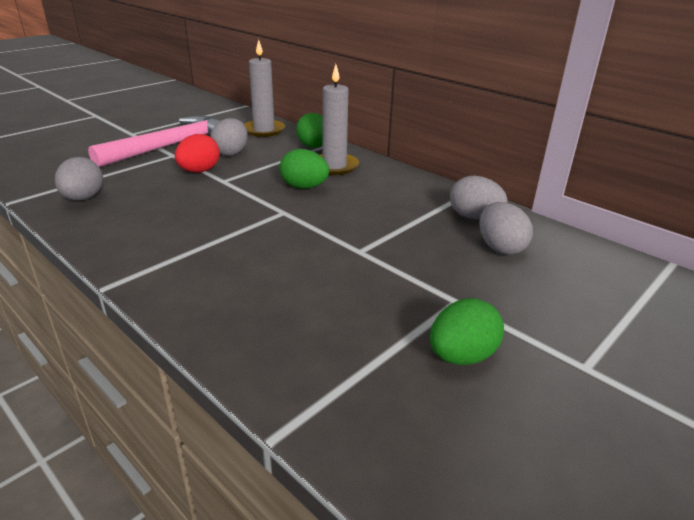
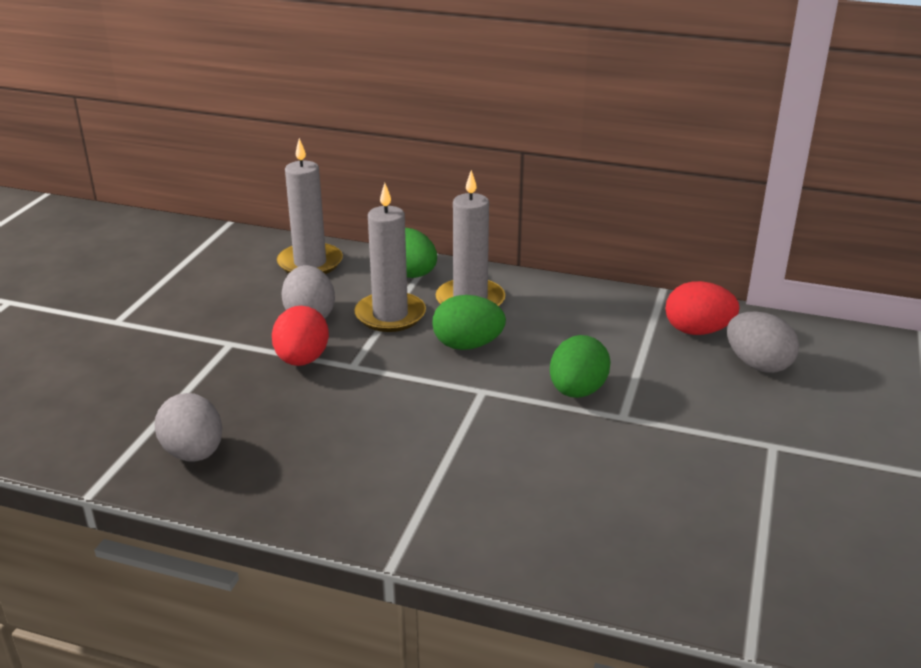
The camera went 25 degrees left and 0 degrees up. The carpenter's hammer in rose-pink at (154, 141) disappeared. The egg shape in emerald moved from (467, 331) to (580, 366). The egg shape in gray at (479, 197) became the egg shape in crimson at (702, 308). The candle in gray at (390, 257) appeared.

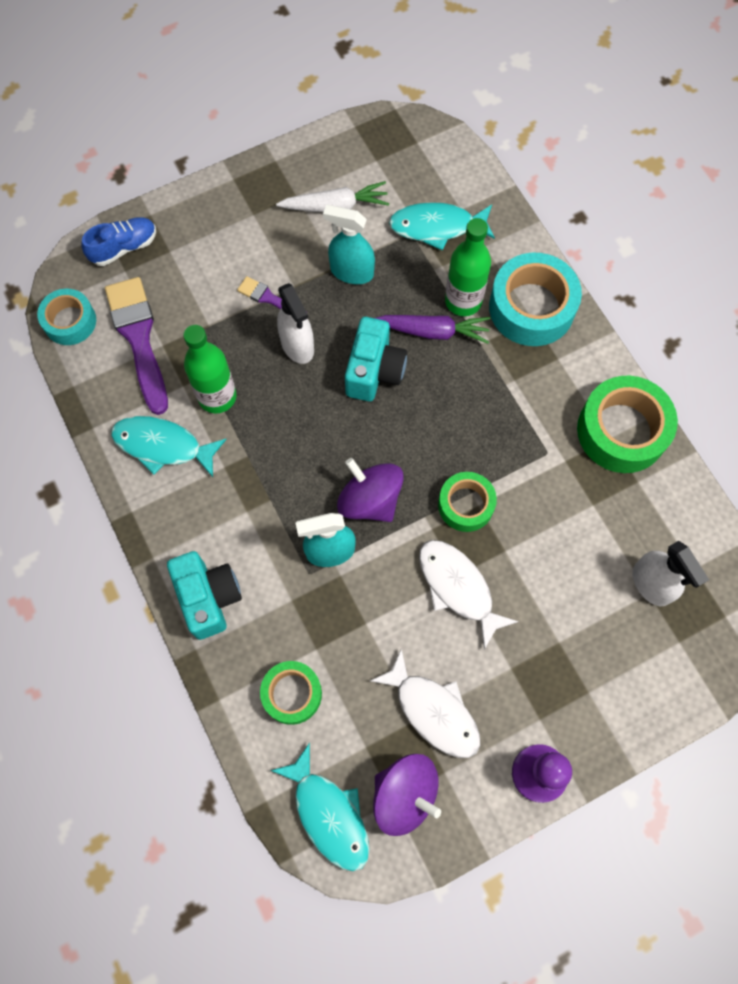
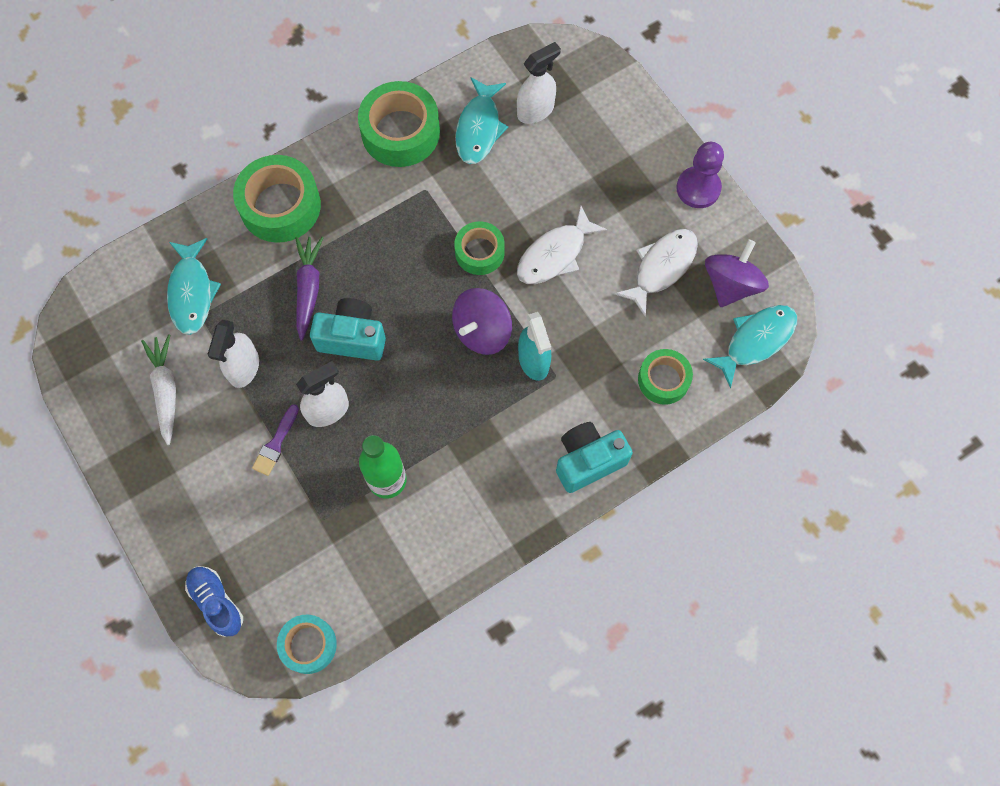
The camera went 95 degrees left and 0 degrees up. The paint brush in purple at (136, 346) disappeared. The fish in turquoise moved from (169, 446) to (481, 121). The sprayer in turquoise at (349, 244) became the sprayer in pure white at (233, 354). The drink bottle in emerald at (468, 267) disappeared. The sticky tape in turquoise at (535, 299) became the sticky tape in emerald at (277, 199).

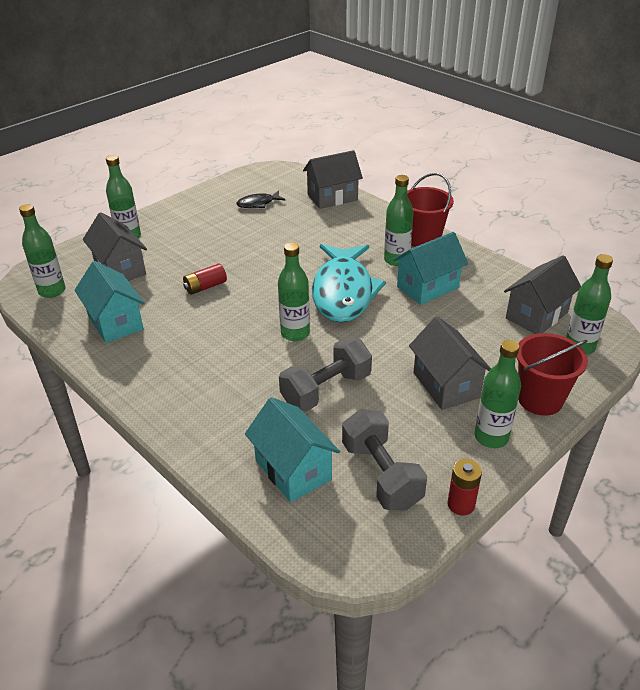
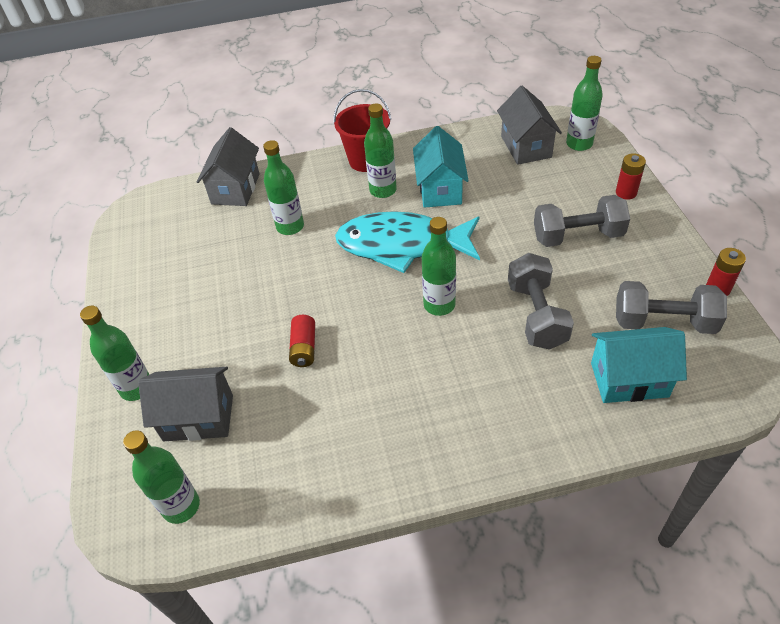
The camera went 55 degrees left and 10 degrees up. The house in turquoise at (109, 302) disappeared. The fish in black at (261, 199) disappeared. The fish in turquoise at (349, 283) turned 150 degrees clockwise. The house in gray at (450, 363) was replaced by the hand weight in gray at (582, 221). The drink bottle in emerald moved from (498, 394) to (283, 187). The pail in crimson at (552, 374) was replaced by the battery in crimson at (631, 176).

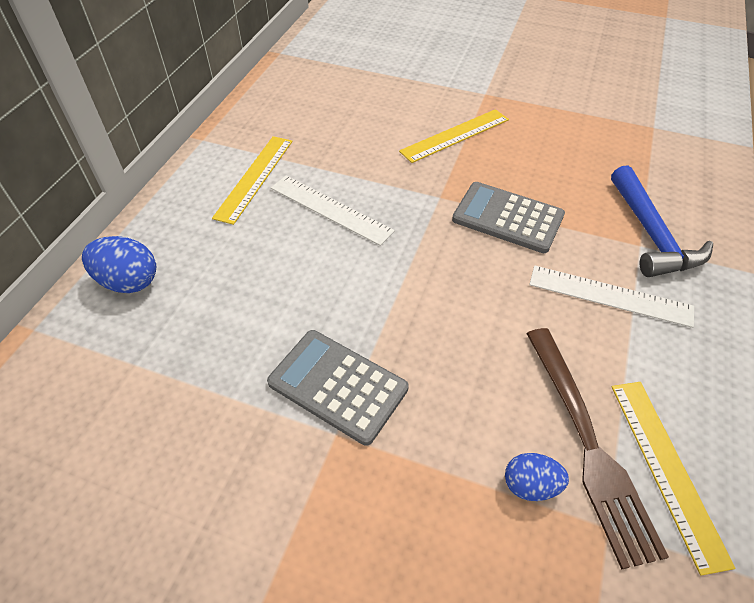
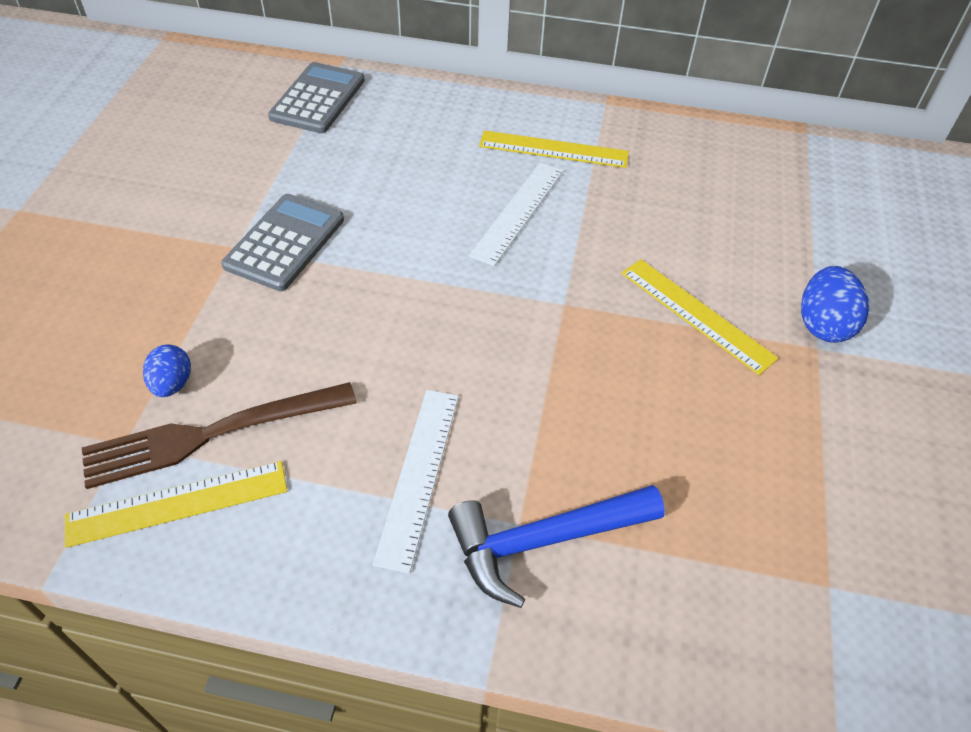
The camera went 80 degrees right and 0 degrees up. The egg shape in cobalt moved from (119, 264) to (835, 304). The pocket calculator in gray moved from (508, 217) to (316, 97).

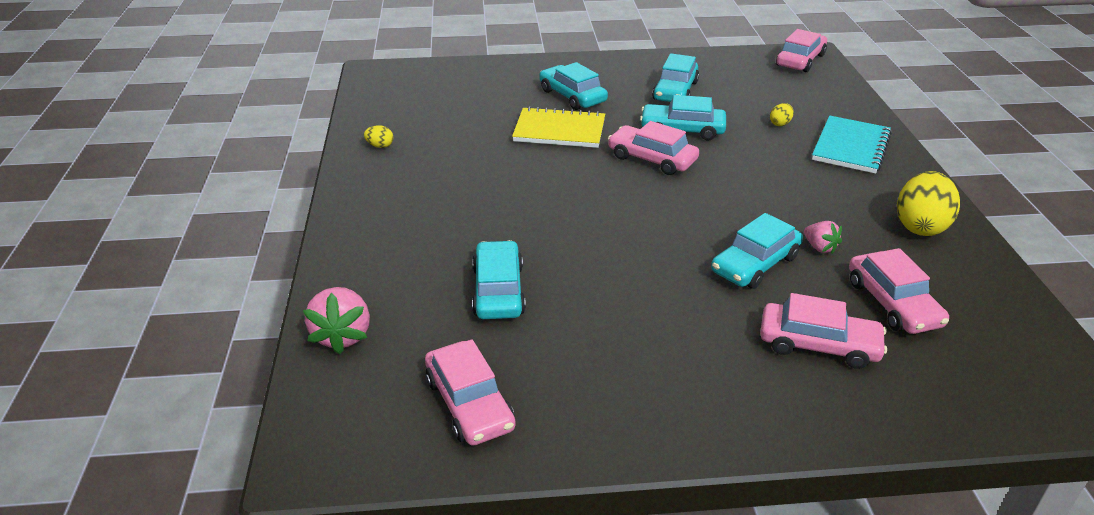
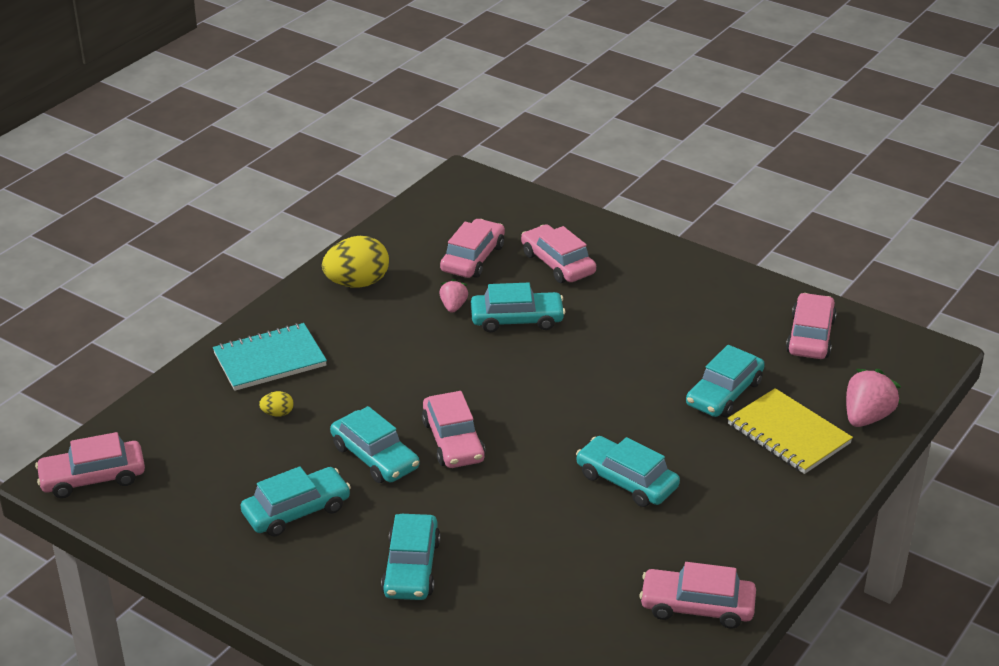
The camera went 140 degrees left and 0 degrees up. The egg shape in yellow at (378, 136) was replaced by the automobile in rose-pink at (697, 595). The notebook in yellow moved from (558, 127) to (790, 431). The automobile in turquoise at (628, 471) appeared.

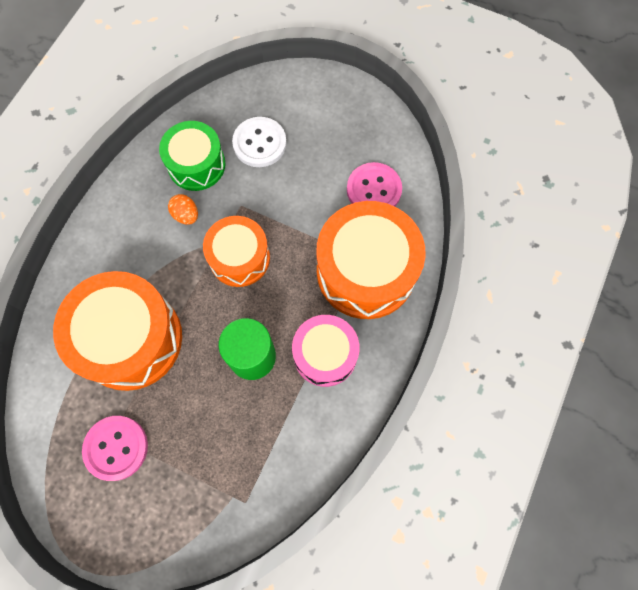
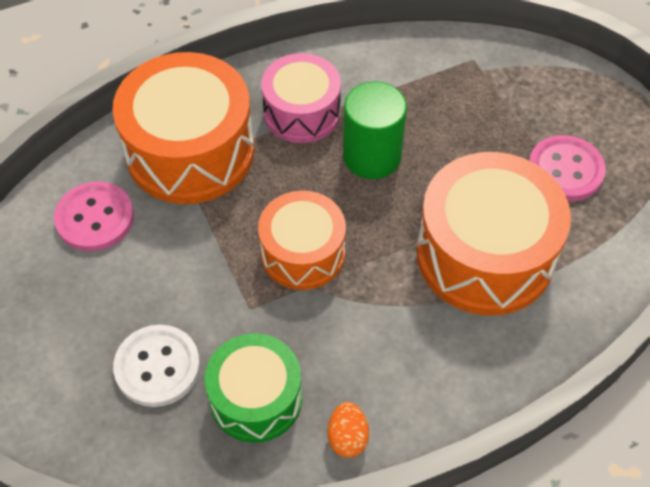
The camera went 140 degrees left and 15 degrees down. The egg shape in orange moved from (183, 209) to (348, 430).

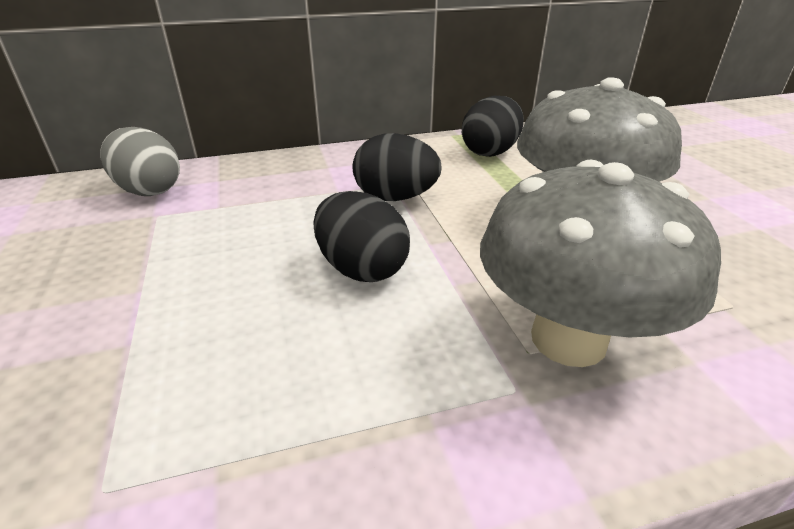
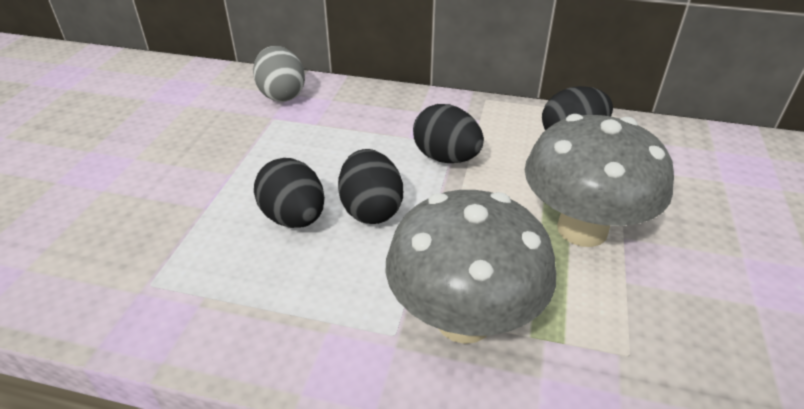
The camera went 30 degrees right and 5 degrees up. The egg shape in black at (289, 193) appeared.

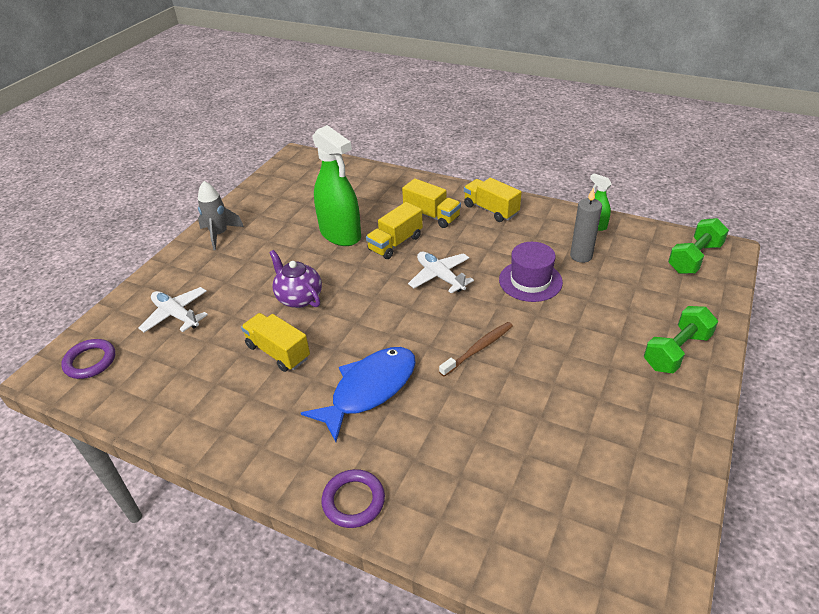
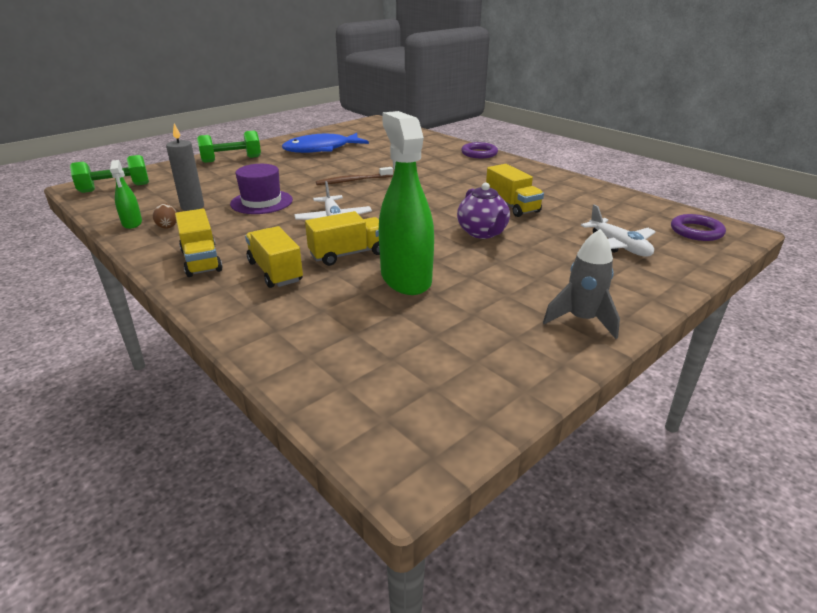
The camera went 160 degrees left and 10 degrees down. The fish in cobalt moved from (358, 394) to (325, 143). The egg shape in russet at (164, 215) appeared.

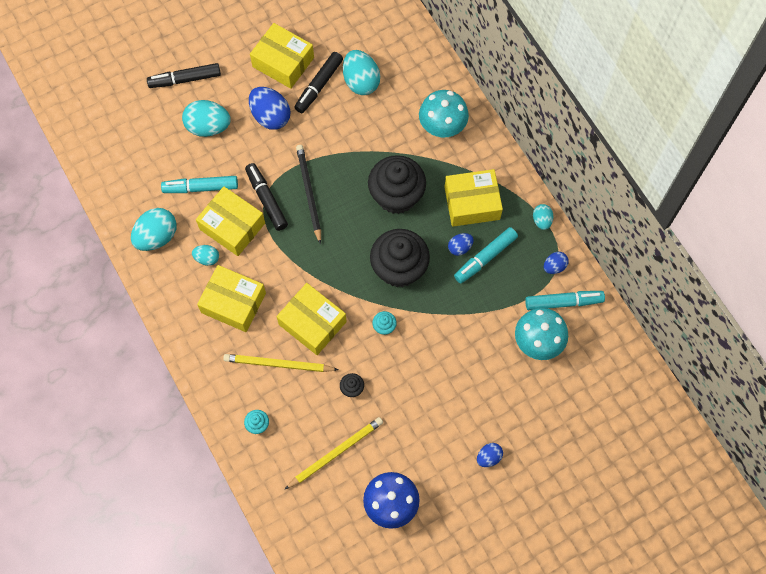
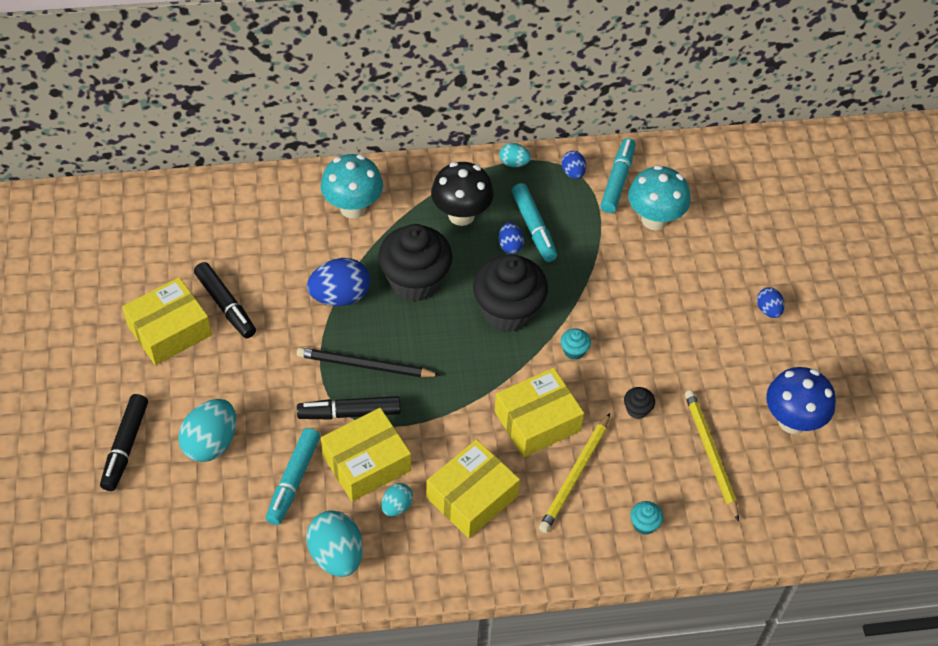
The camera went 70 degrees left and 15 degrees down. The egg shape in cobalt moved from (269, 108) to (338, 282). The egg shape in turquoise at (361, 72) disappeared. The box in yellow at (473, 198) was replaced by the fungus in black at (462, 194).

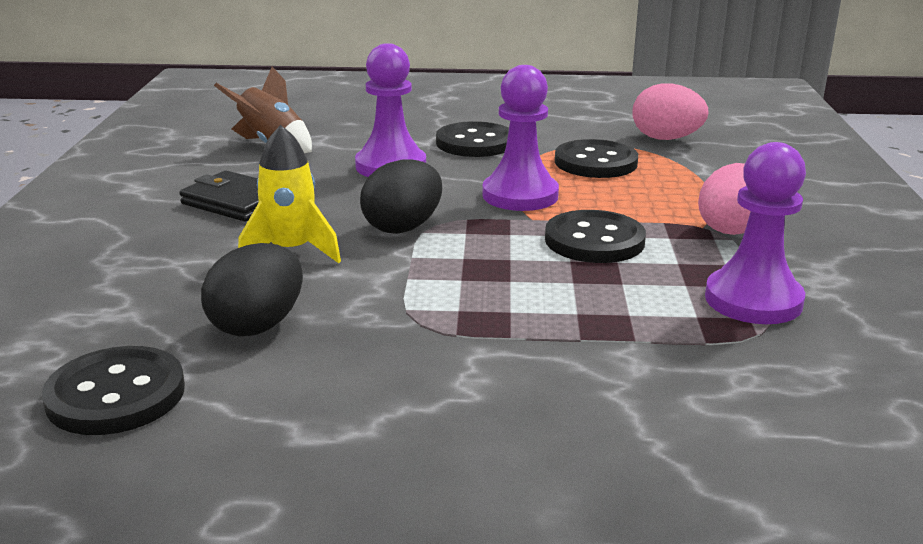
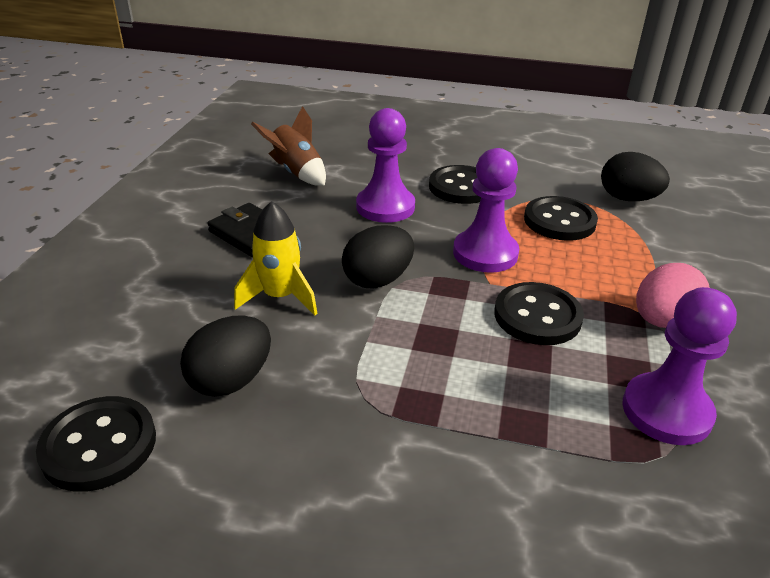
The camera went 10 degrees right and 10 degrees up. The egg shape in rose-pink at (670, 111) became the egg shape in black at (635, 176).

